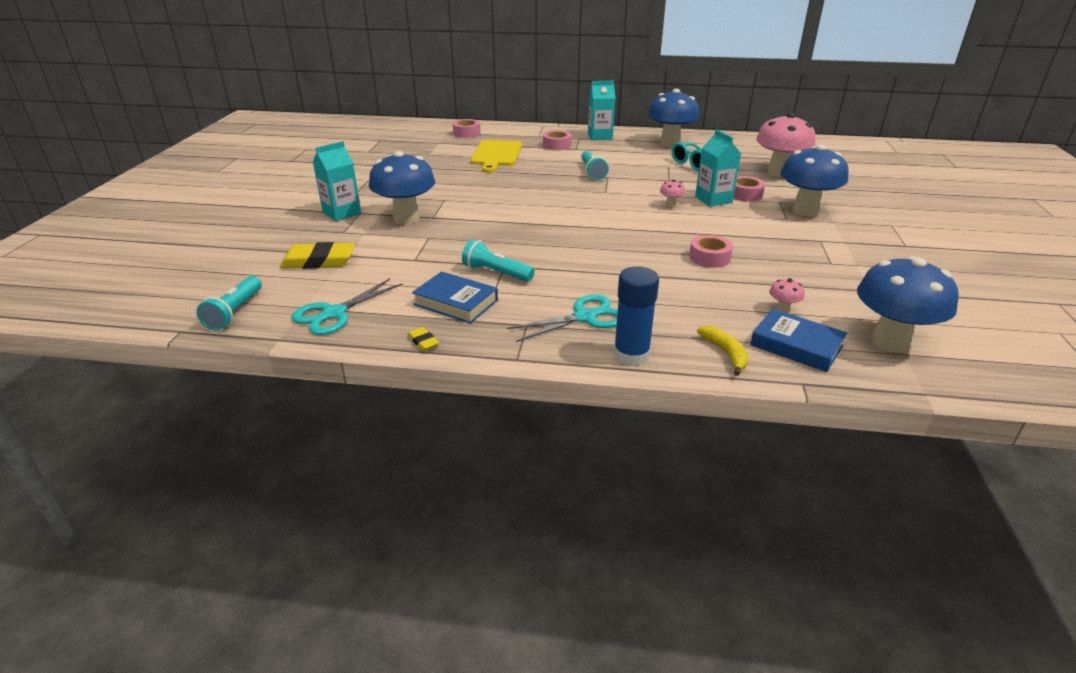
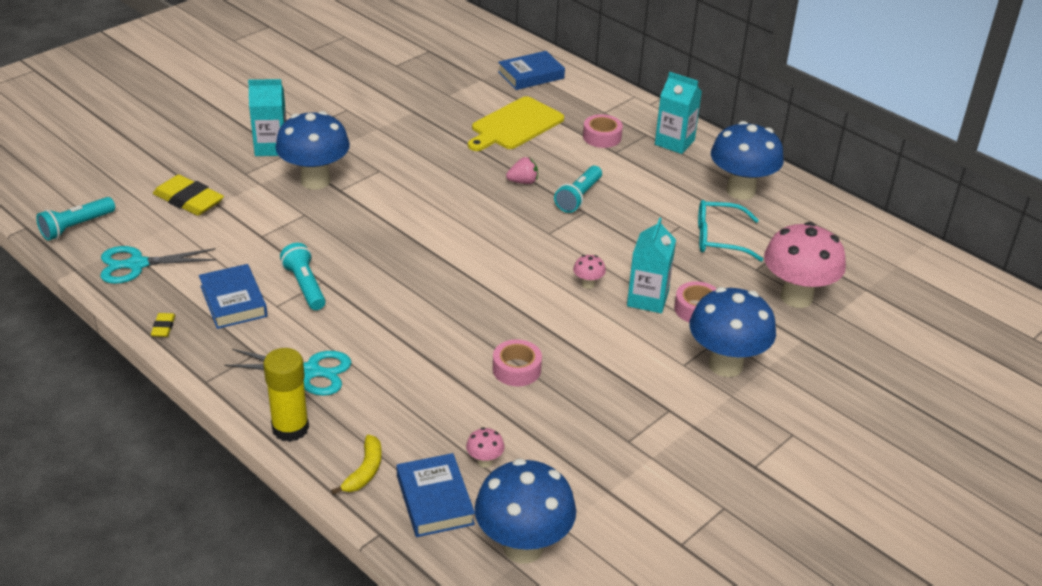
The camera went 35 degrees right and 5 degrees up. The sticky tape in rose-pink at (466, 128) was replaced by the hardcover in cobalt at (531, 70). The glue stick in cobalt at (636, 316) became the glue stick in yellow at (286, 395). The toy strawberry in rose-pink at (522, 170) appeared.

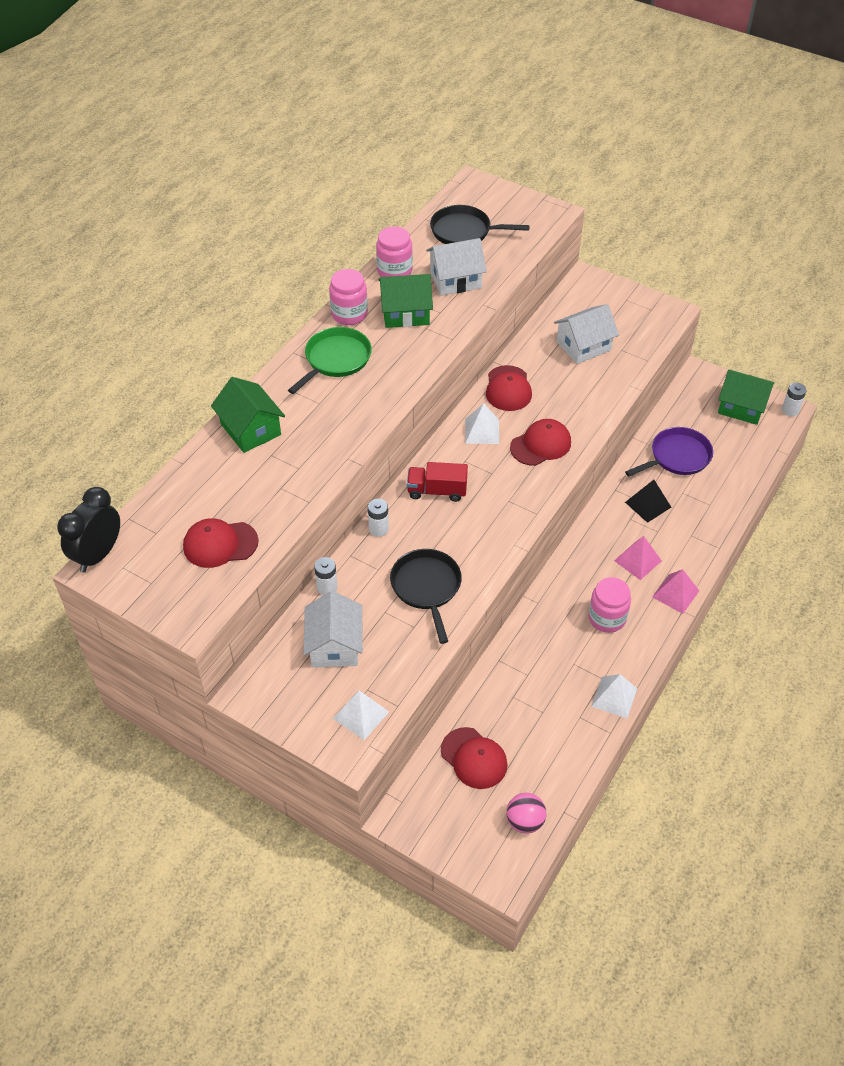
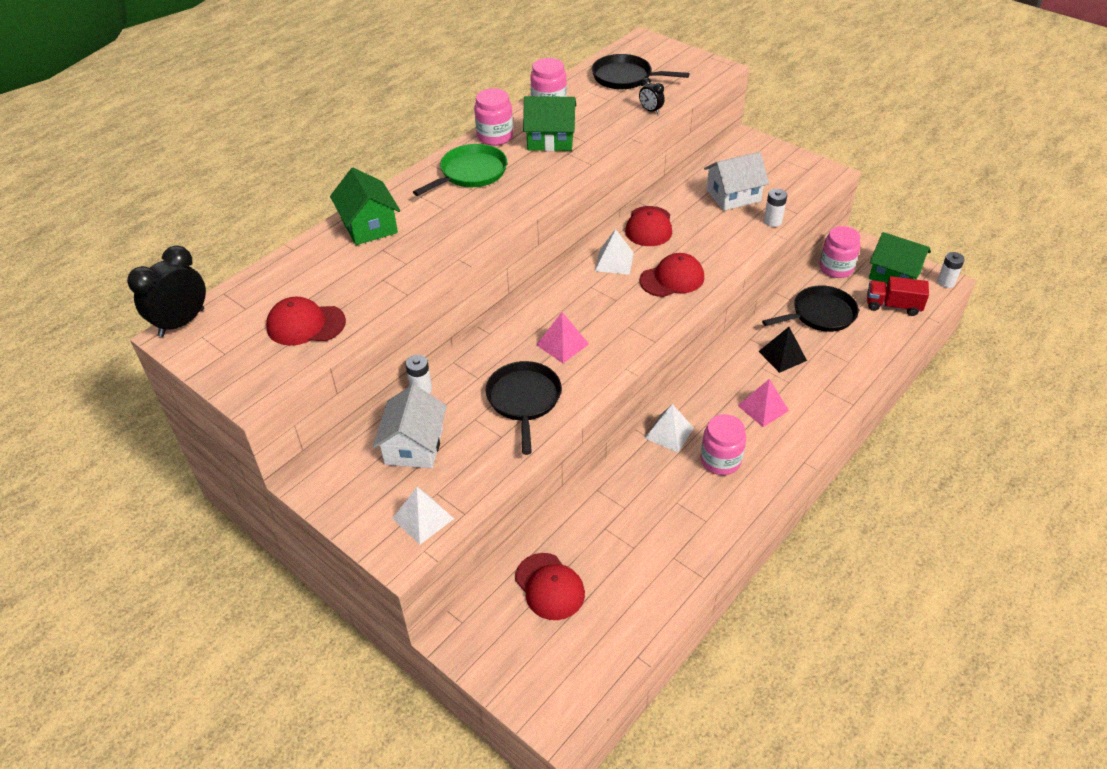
The camera went 10 degrees right and 5 degrees down. The battery in pure white moved from (378, 518) to (775, 208). The lorry in crimson moved from (437, 482) to (898, 296). The house in pure white at (456, 267) disappeared. The play ball in rose-pink at (526, 813) disappeared. The solid pyramid in pure white moved from (614, 696) to (669, 428). The skillet in purple at (669, 451) became the skillet in black at (810, 308). The solid pyramid in rose-pink moved from (675, 591) to (563, 337). The bedside clock in black at (652, 96) appeared. The jar in rose-pink at (840, 252) appeared.

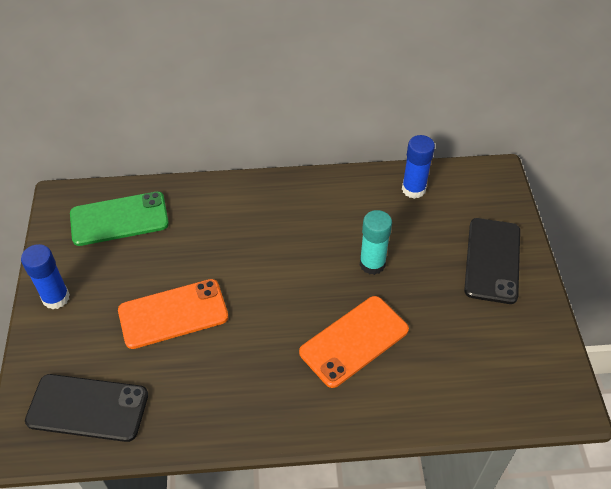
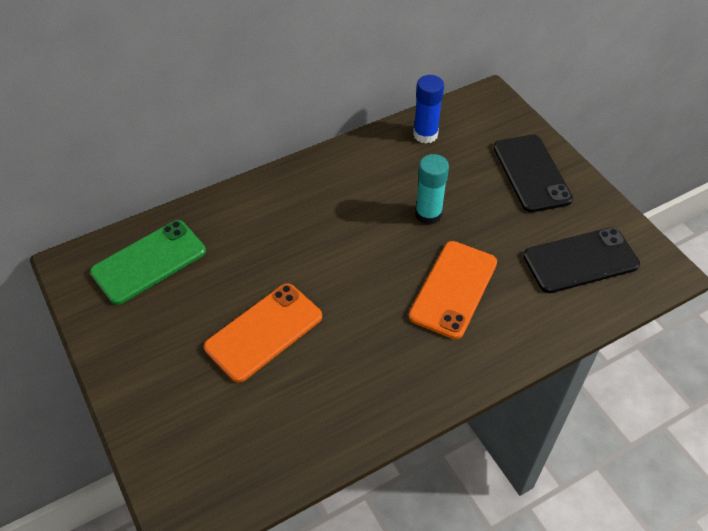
The camera went 25 degrees left and 0 degrees up. The glue stick in cobalt at (45, 276) disappeared. The smartphone in black moved from (86, 408) to (581, 260).

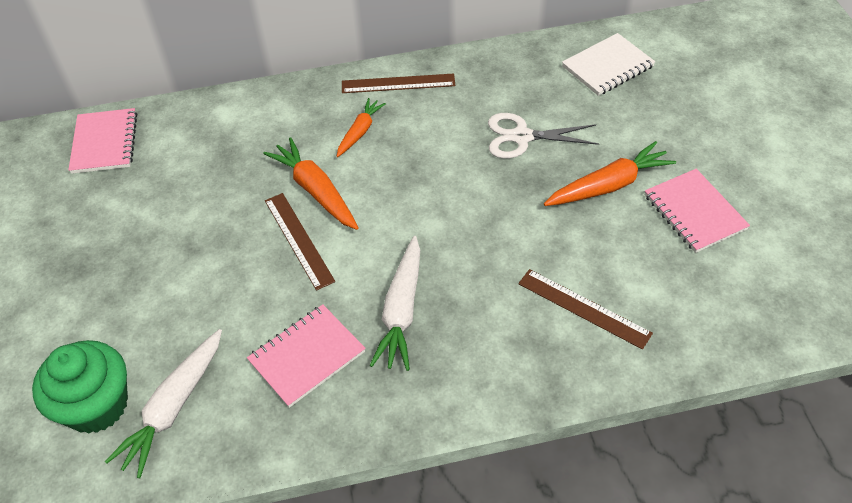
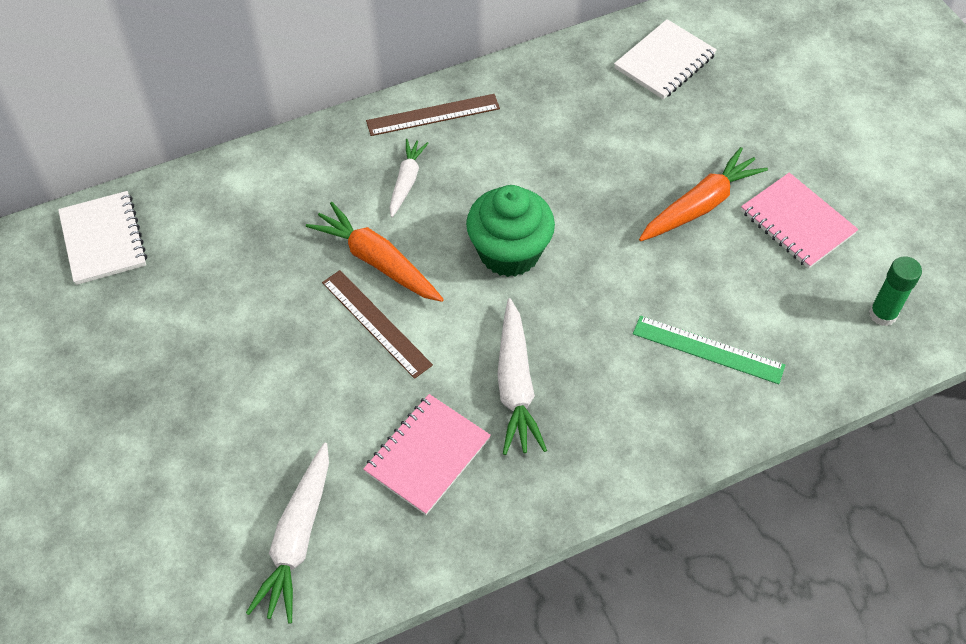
The camera went 15 degrees left and 5 degrees up. The fairy cake in emerald moved from (80, 387) to (510, 231). The notebook in rose-pink at (102, 141) became the notebook in pure white at (102, 238). The root vegetable in orange at (361, 127) became the root vegetable in pure white at (409, 178). The scissors in pure white at (543, 136) disappeared. The straightedge in russet at (585, 309) became the straightedge in emerald at (709, 350). The glue stick in emerald at (895, 291) appeared.

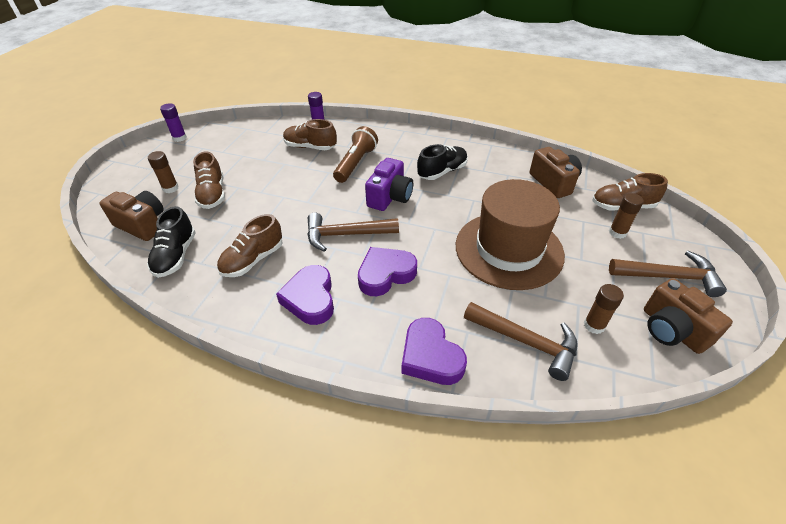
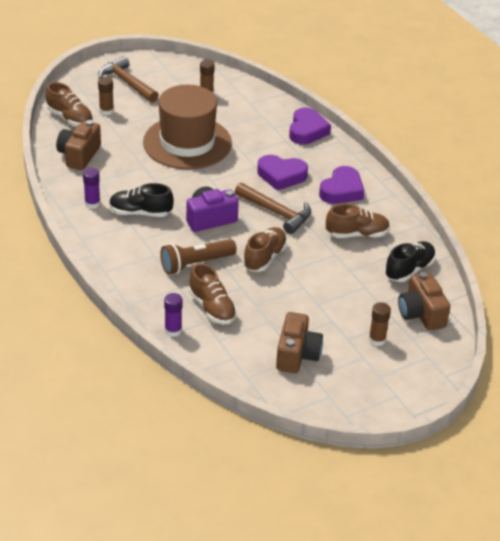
The camera went 140 degrees left and 5 degrees down. The glue stick in purple moved from (173, 122) to (91, 188). The sneaker in russet moved from (209, 180) to (265, 249). The carpenter's hammer in russet at (521, 341) disappeared. The compact camera in russet moved from (688, 316) to (299, 342).

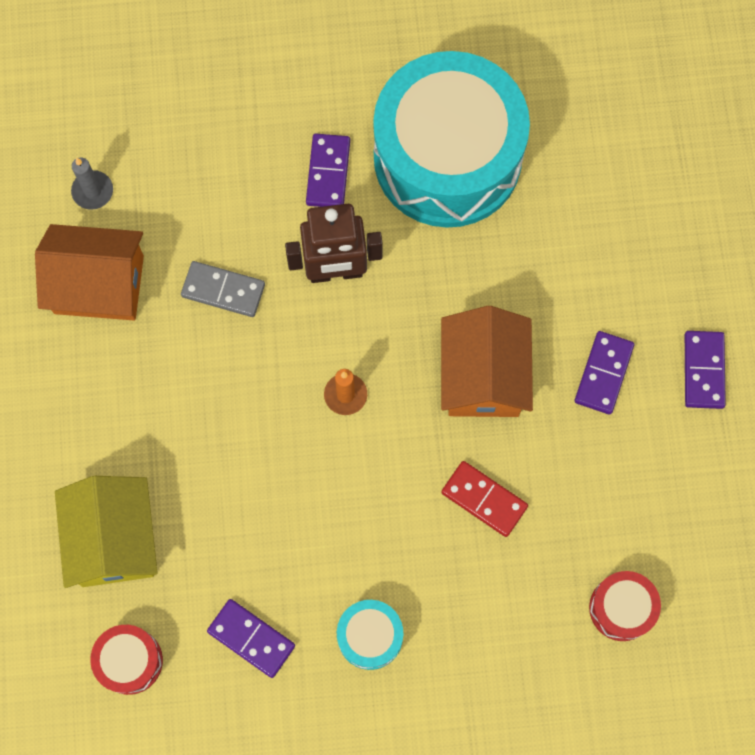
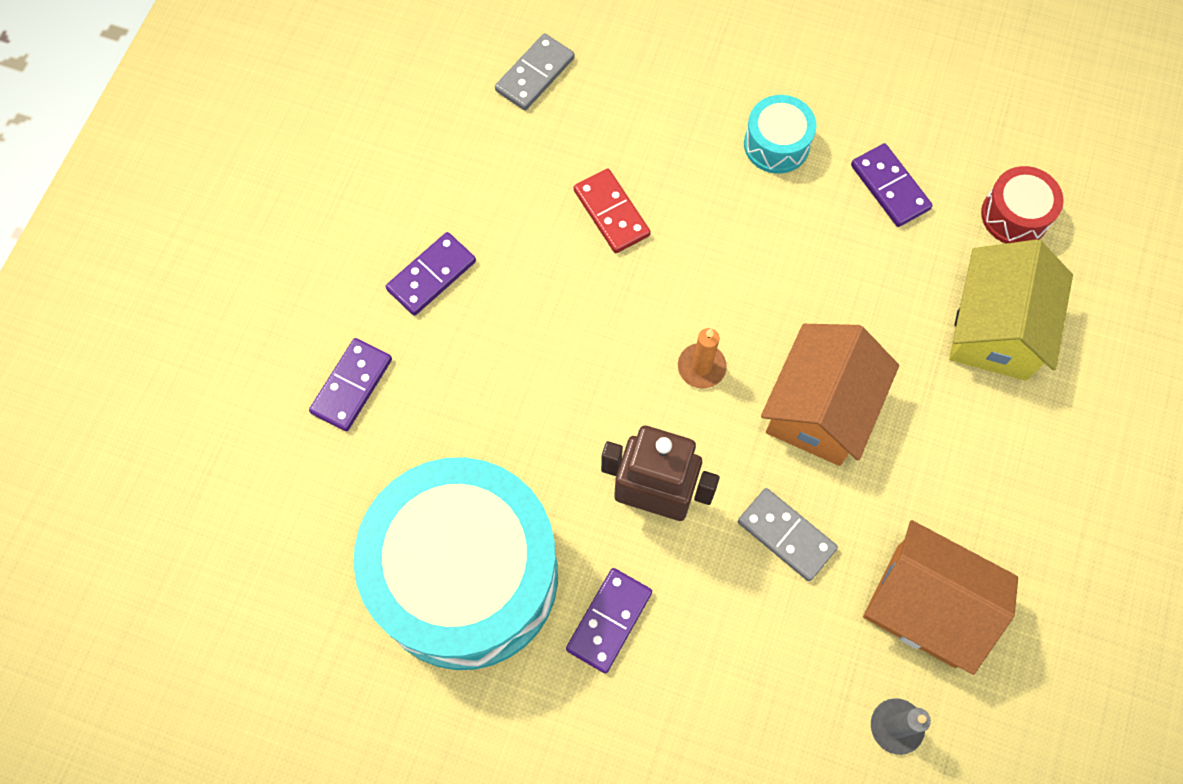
The camera went 155 degrees left and 5 degrees down. The house in orange moved from (487, 361) to (830, 395). The toy drum in crimson at (625, 606) was replaced by the domino in gray at (535, 71). The domino in purple moved from (705, 370) to (350, 385).

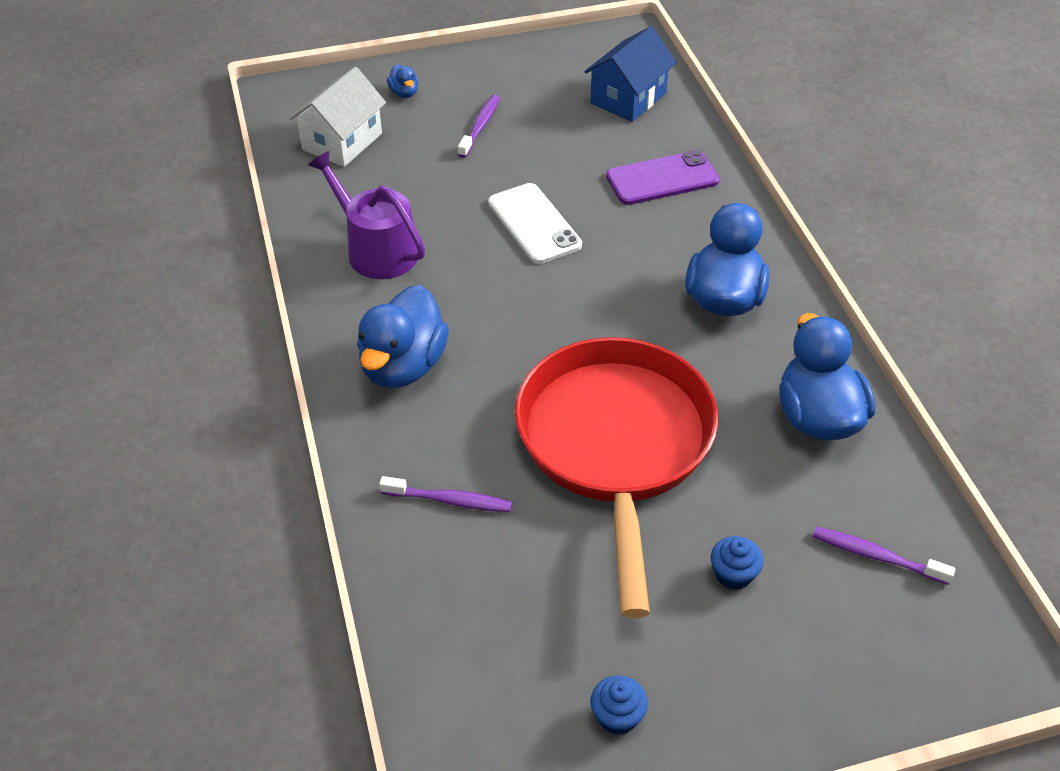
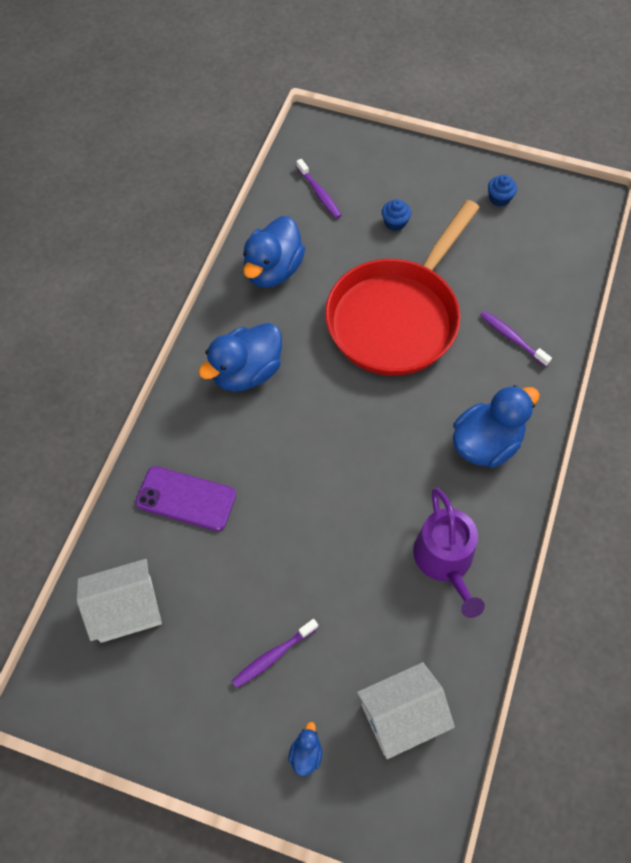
The camera went 145 degrees left and 15 degrees up. The smartphone in pure white at (535, 223) disappeared. The house in cobalt at (630, 74) became the house in pure white at (119, 601).

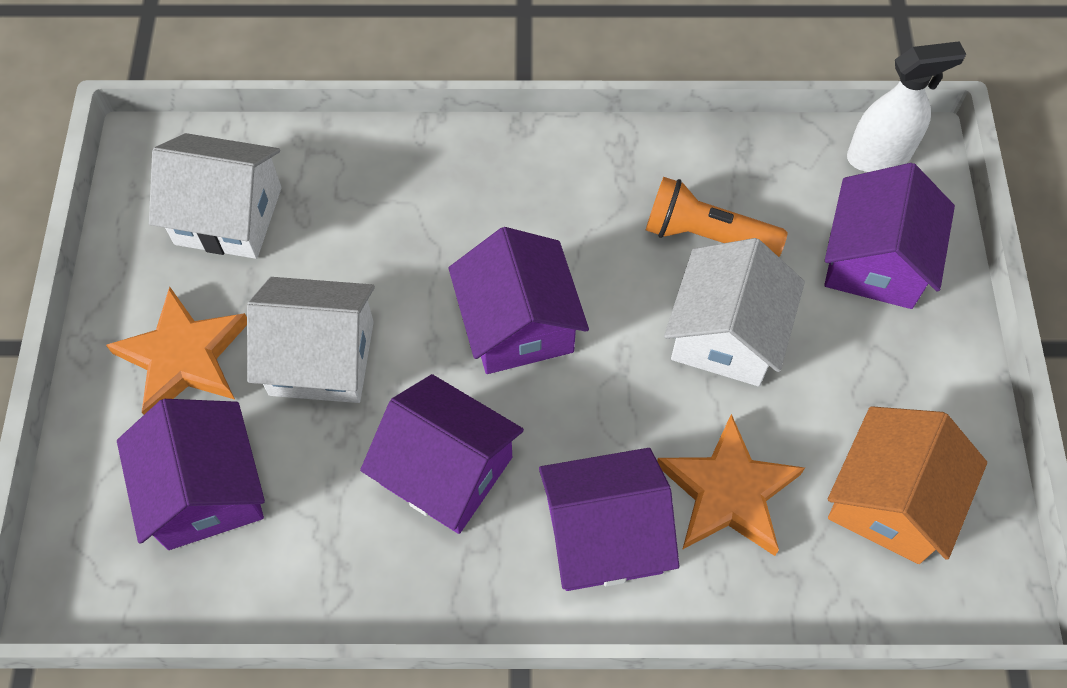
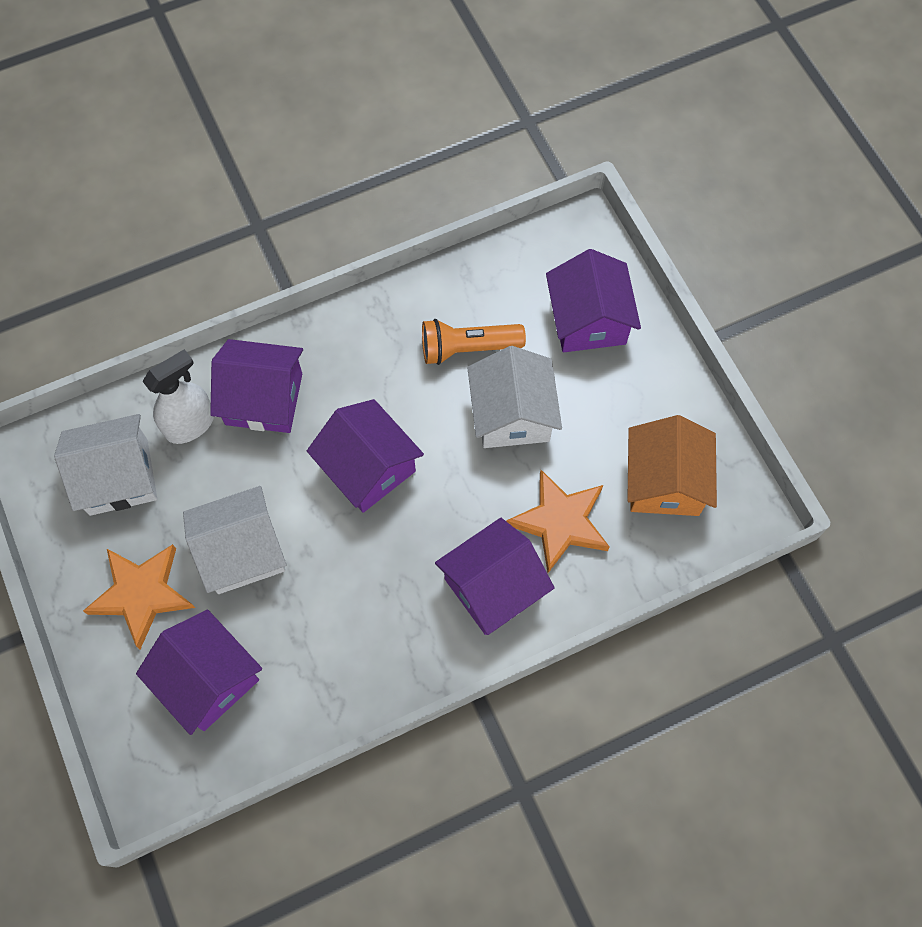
The camera went 25 degrees left and 5 degrees up. The house in purple moved from (442, 454) to (256, 386). The sprayer in pure white moved from (906, 106) to (178, 396).

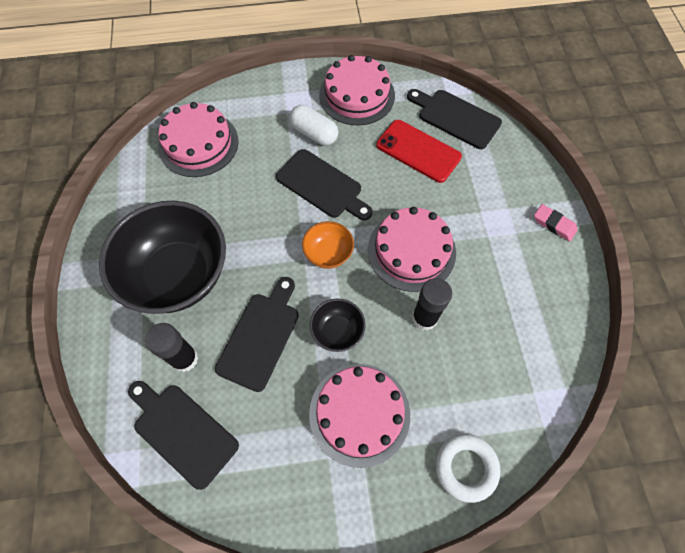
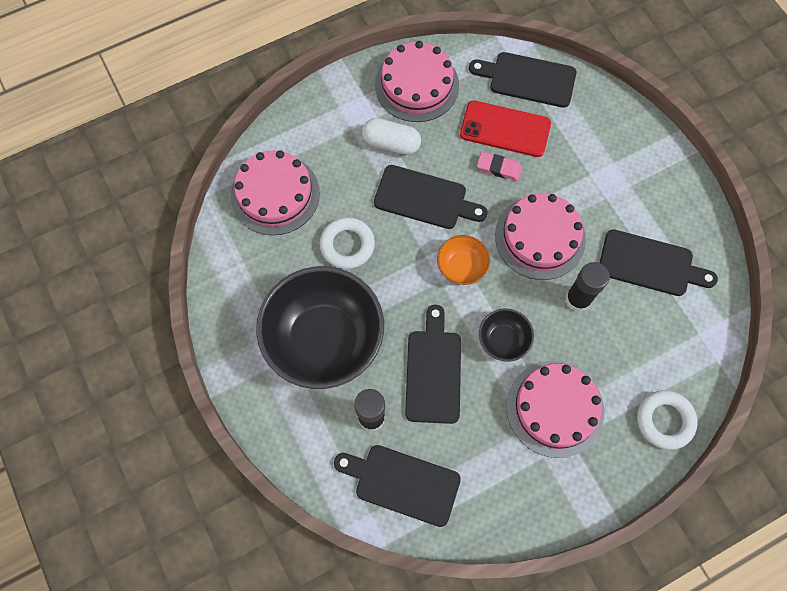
The camera went 20 degrees left and 5 degrees up. The eraser in rose-pink moved from (556, 222) to (499, 166). The ring in pure white at (347, 243) appeared. The bread board in black at (659, 262) appeared.

